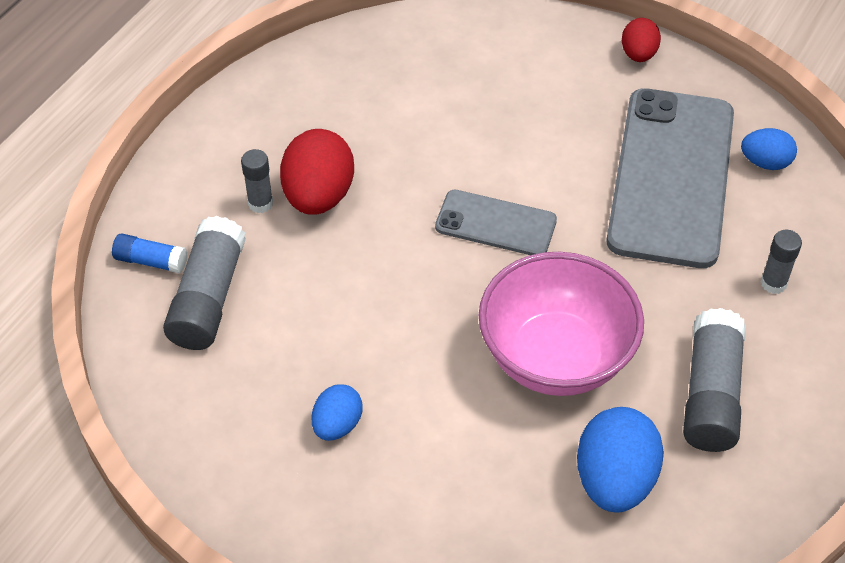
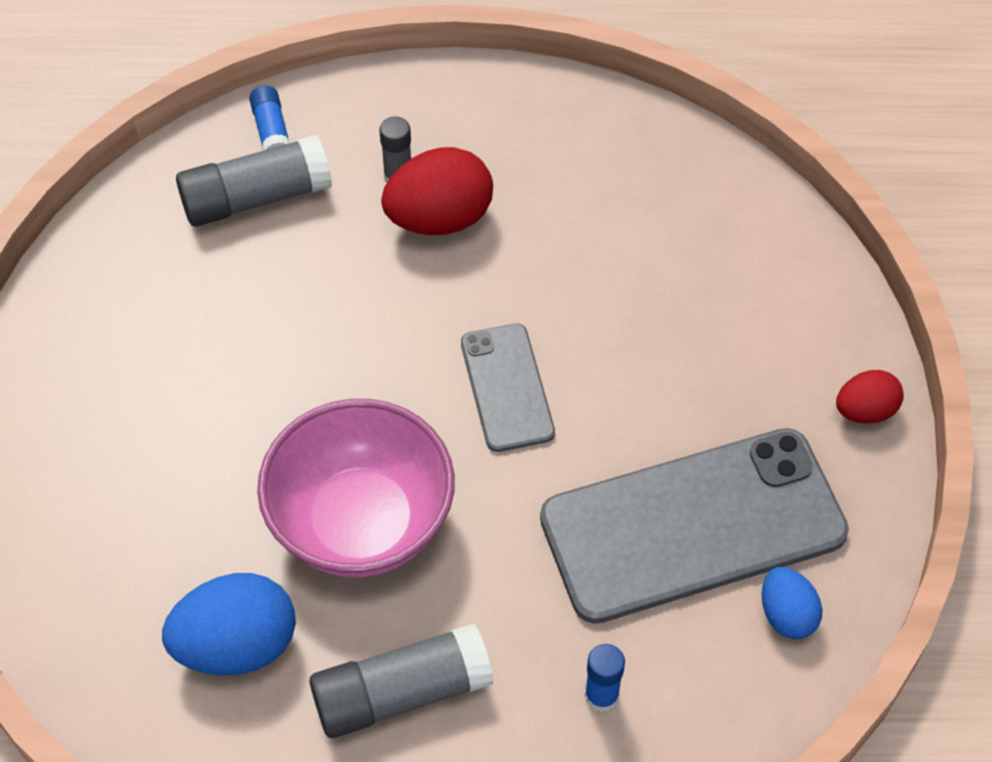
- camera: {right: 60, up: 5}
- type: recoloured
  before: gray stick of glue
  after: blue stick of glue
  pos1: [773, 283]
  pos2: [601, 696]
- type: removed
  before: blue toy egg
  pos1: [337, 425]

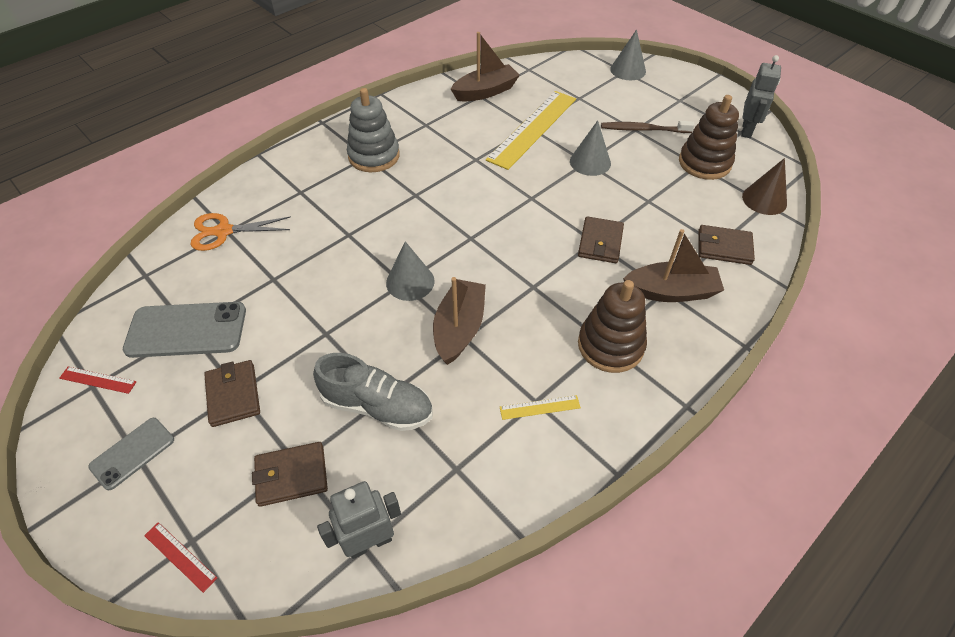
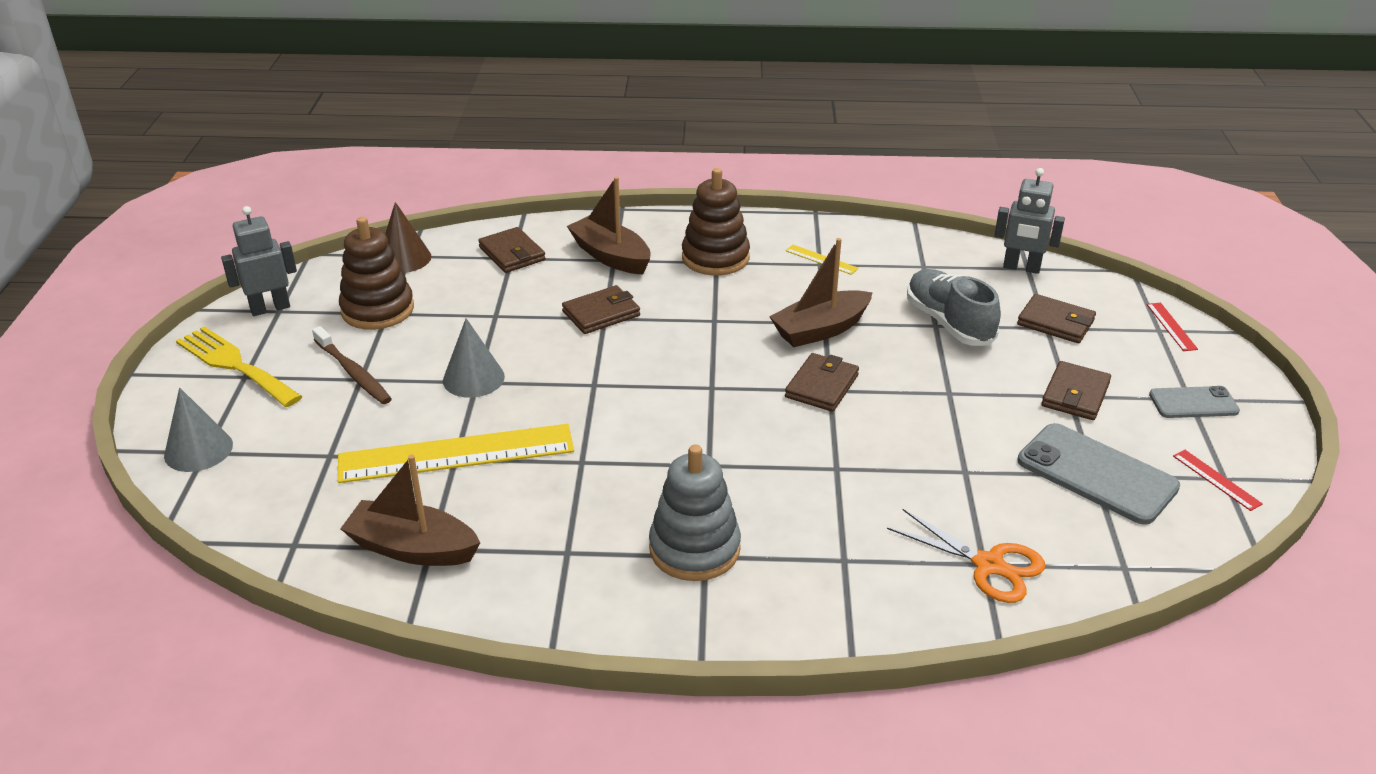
- camera: {right: -135, up: -15}
- type: replaced
  before: gray cone shape
  after: dark brown card wallet
  pos1: [410, 282]
  pos2: [821, 386]
- type: added
  after: bright yellow dinner fork
  pos2: [235, 365]

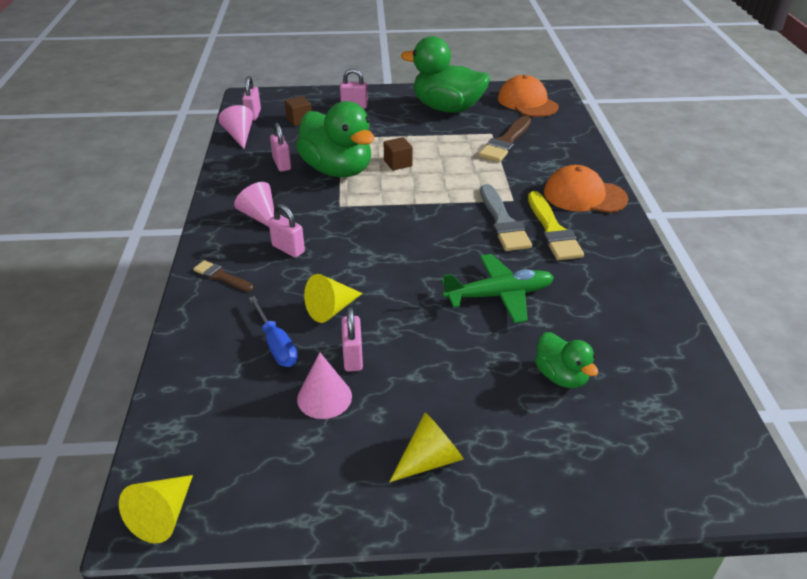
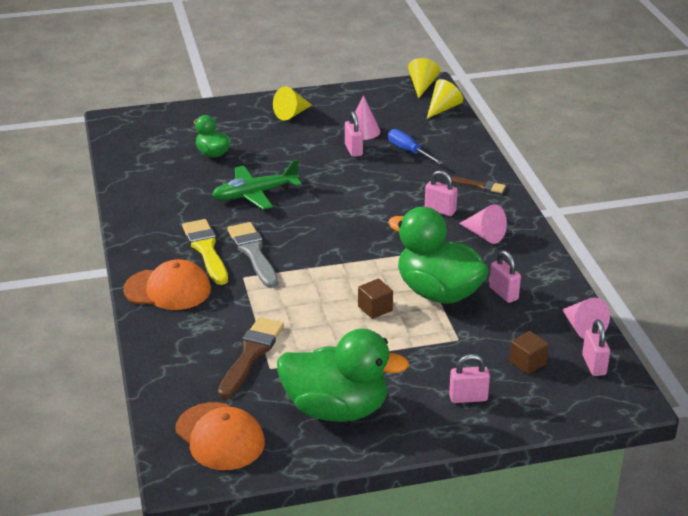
- camera: {right: 170, up: -5}
- type: moved
  before: bright yellow cone shape
  pos1: [331, 309]
  pos2: [443, 108]

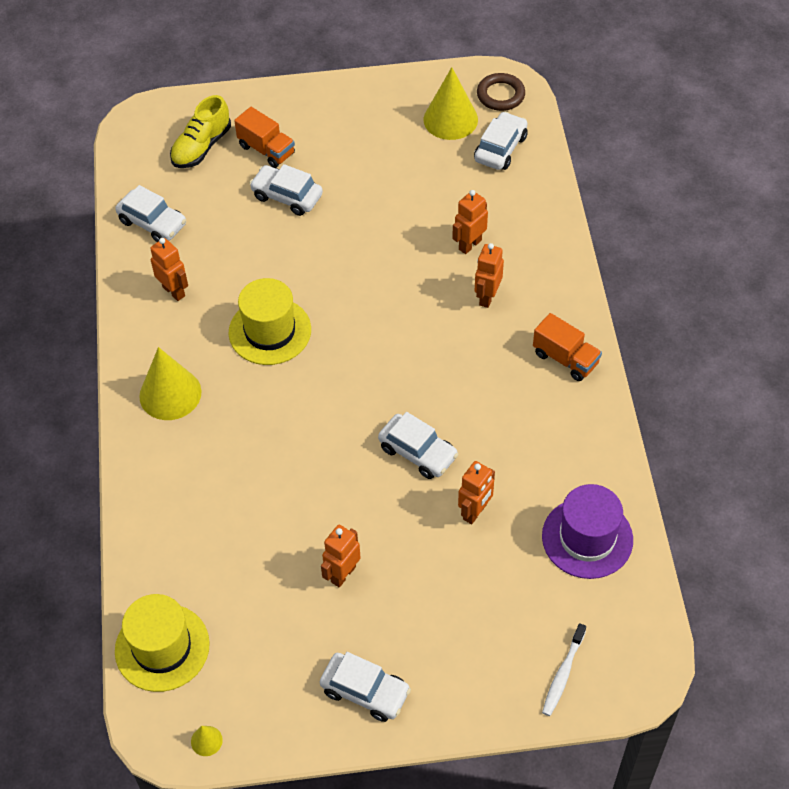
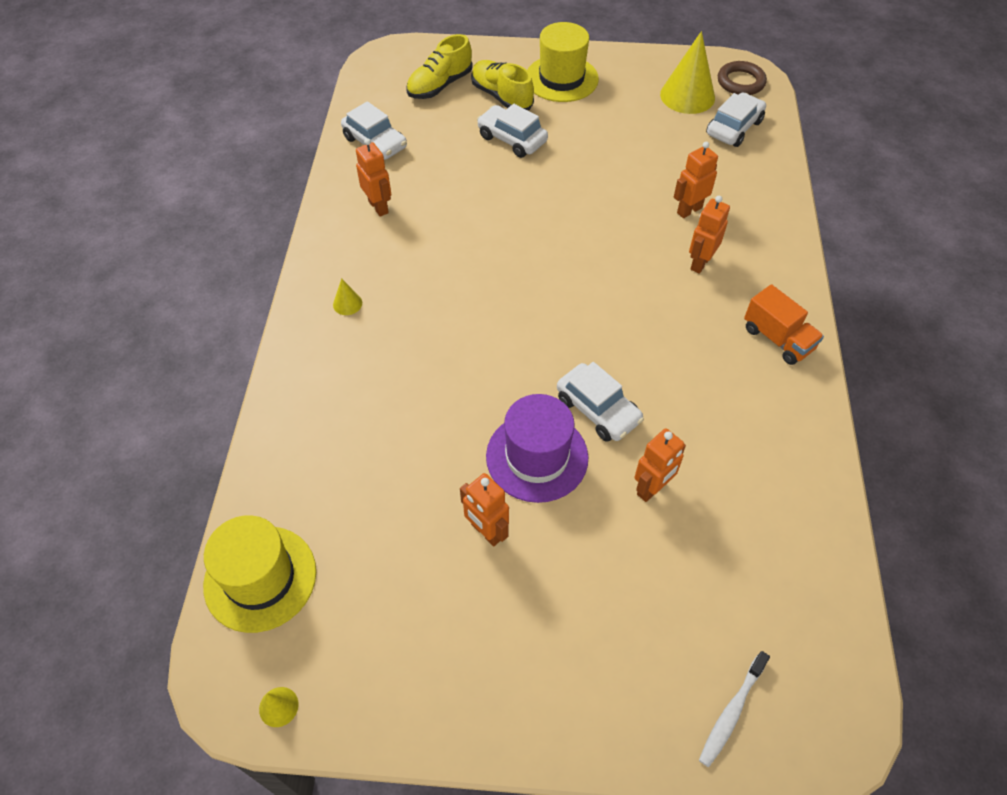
- camera: {right: 10, up: 0}
- type: replaced
  before: orange-coloured truck
  after: bright yellow lace-up shoe
  pos1: [266, 150]
  pos2: [501, 96]
- type: moved
  before: bright yellow hat
  pos1: [270, 331]
  pos2: [561, 78]
- type: resized
  before: bright yellow cone shape
  pos1: [170, 394]
  pos2: [347, 303]
  scale: 0.44
- type: moved
  before: purple hat
  pos1: [587, 538]
  pos2: [537, 457]
- type: turned
  before: orange-coloured robot figure
  pos1: [343, 574]
  pos2: [486, 532]
  turn: -90
- type: removed
  before: snow-white automobile
  pos1: [365, 691]

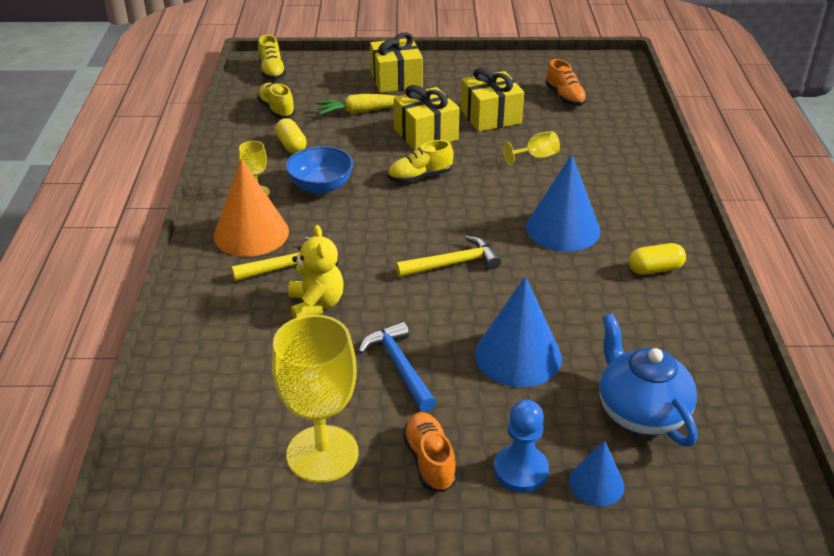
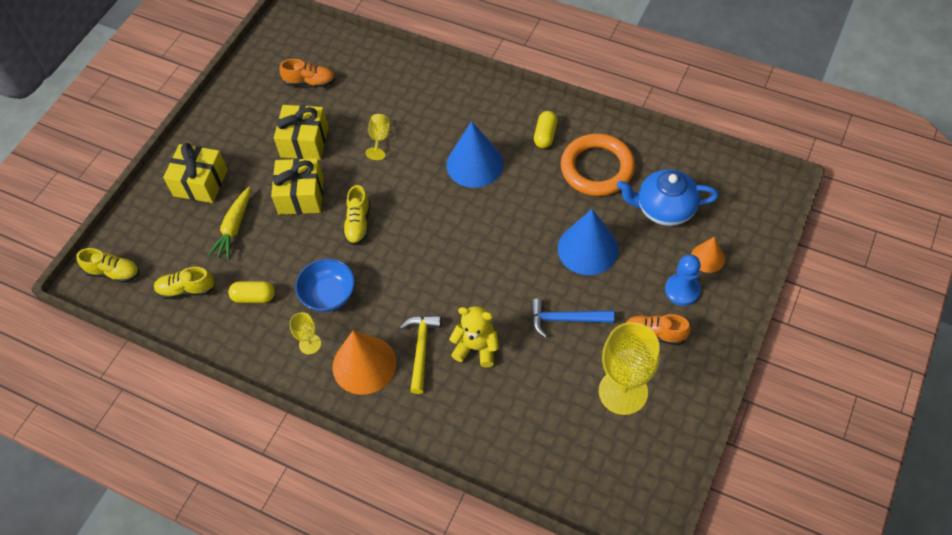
- camera: {right: -60, up: 20}
- type: removed
  before: bright yellow hammer
  pos1: [453, 263]
- type: recoloured
  before: blue cone shape
  after: orange-coloured cone shape
  pos1: [596, 483]
  pos2: [707, 258]
- type: added
  after: orange-coloured torus
  pos2: [597, 168]

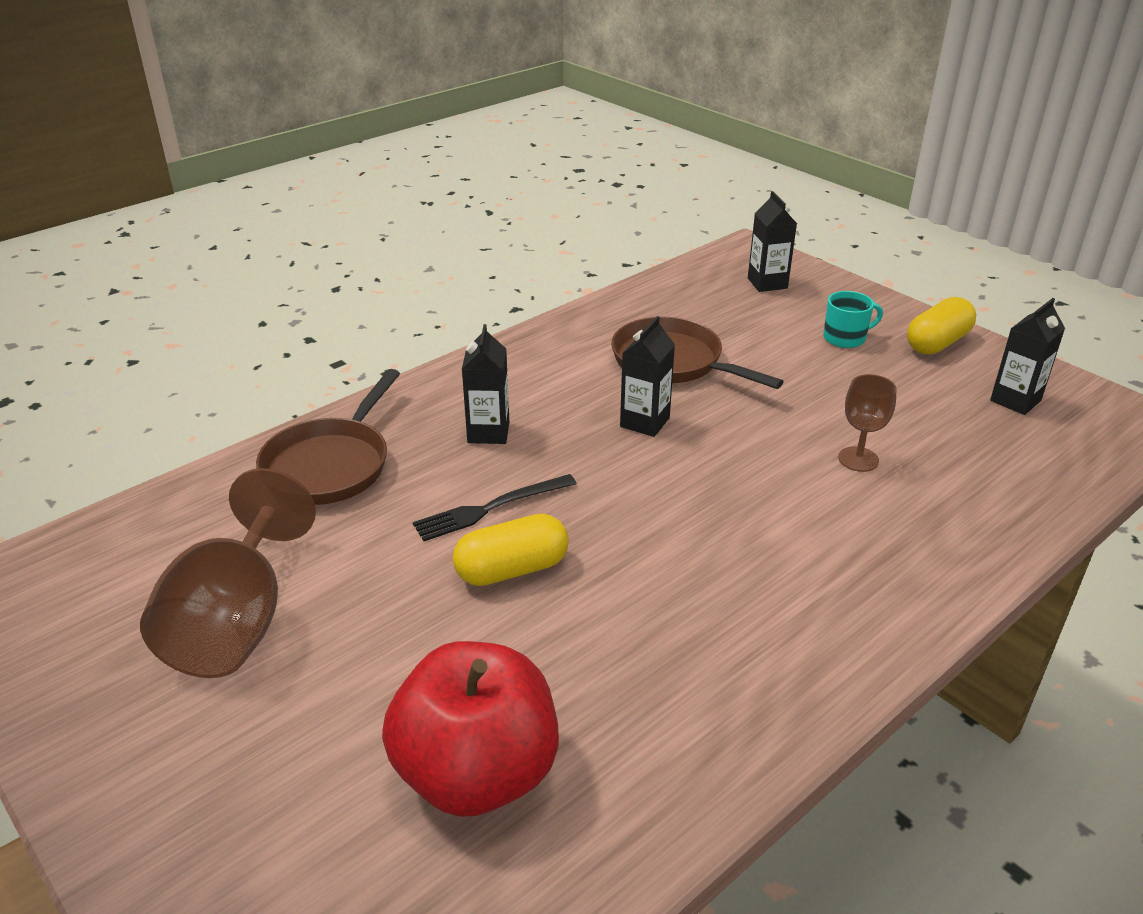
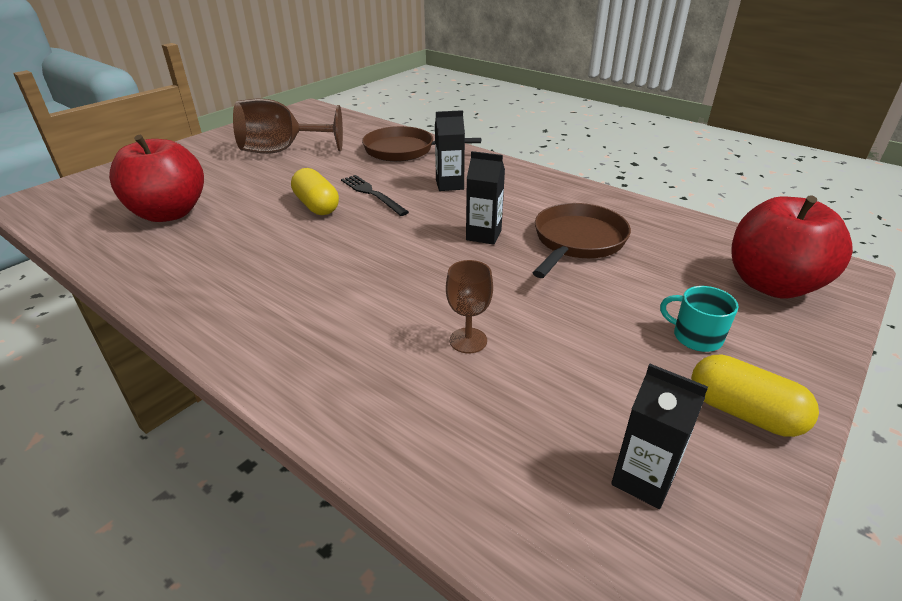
- camera: {right: 80, up: 0}
- type: replaced
  before: jet-black juice carton
  after: scarlet apple fruit
  pos1: [767, 283]
  pos2: [772, 284]
- type: turned
  before: teal mug
  pos1: [845, 338]
  pos2: [695, 337]
  turn: 150

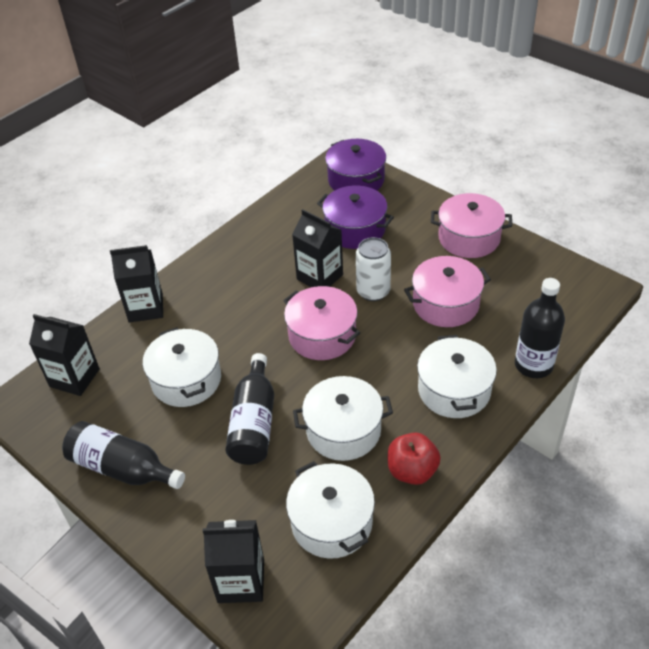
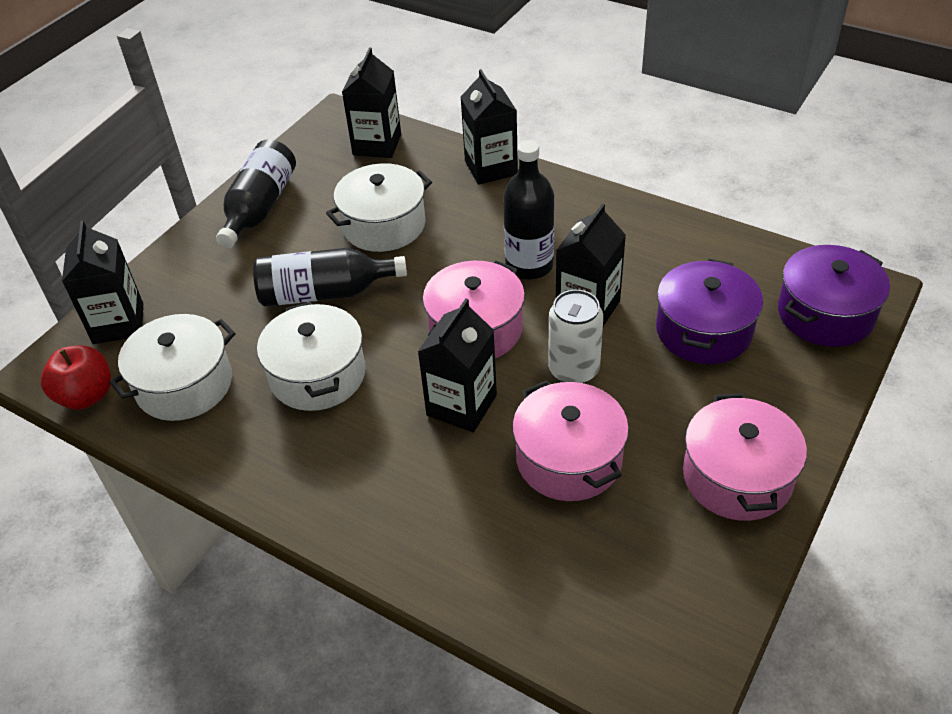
- camera: {right: 80, up: 0}
- type: moved
  before: jet-black bottle
  pos1: [533, 365]
  pos2: [529, 265]
- type: removed
  before: snow-white stockpot
  pos1: [454, 390]
- type: moved
  before: scarlet apple fruit
  pos1: [412, 471]
  pos2: [86, 396]
- type: added
  after: jet-black juice carton
  pos2: [461, 405]

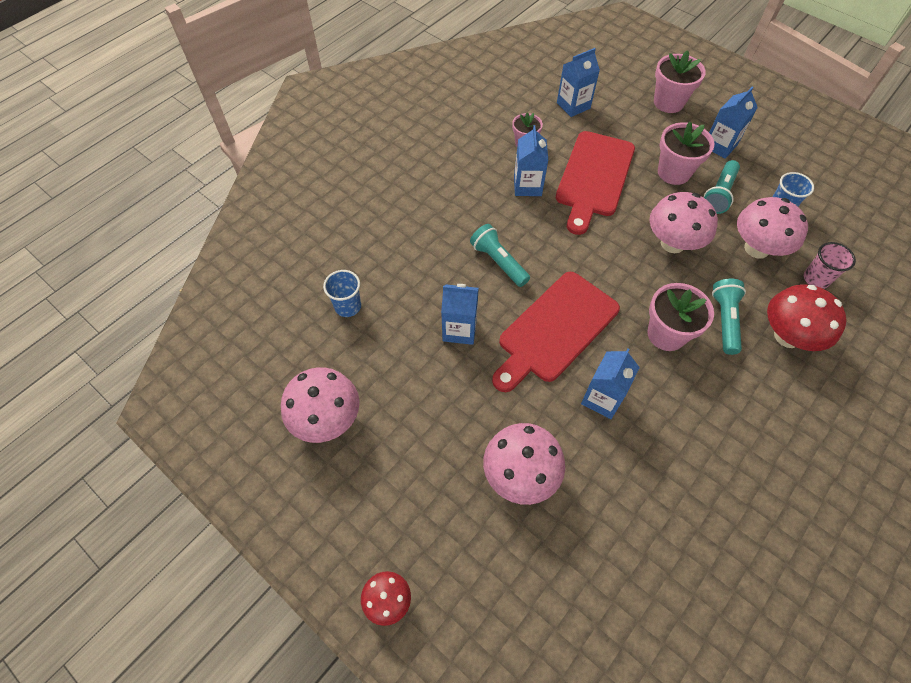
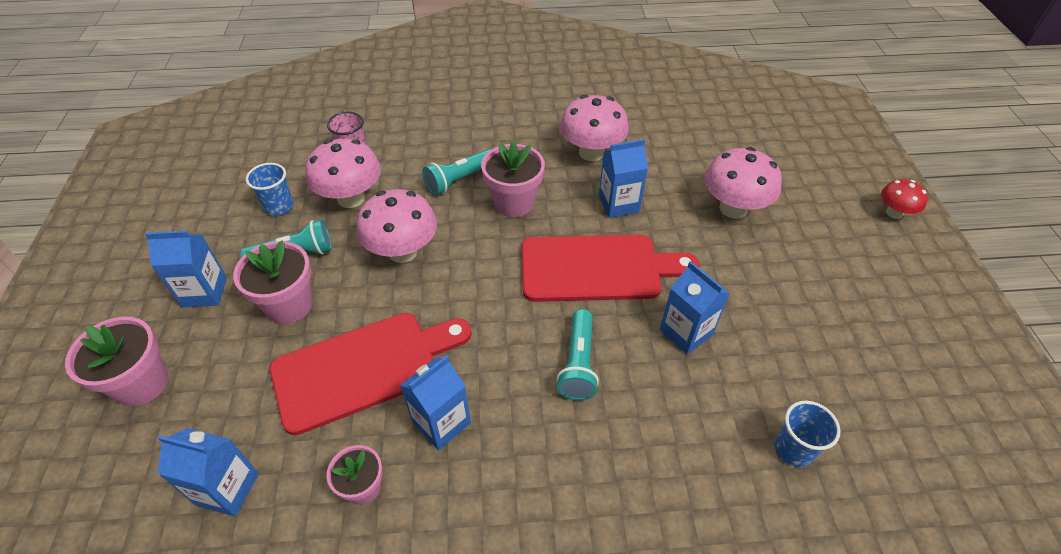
- camera: {right: -135, up: -10}
- type: removed
  before: scarlet mushroom
  pos1: [787, 336]
- type: moved
  before: pink mushroom
  pos1: [327, 419]
  pos2: [591, 152]

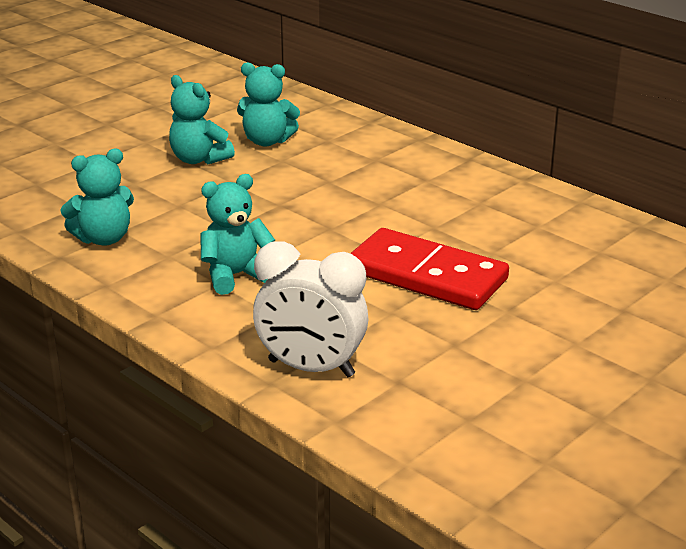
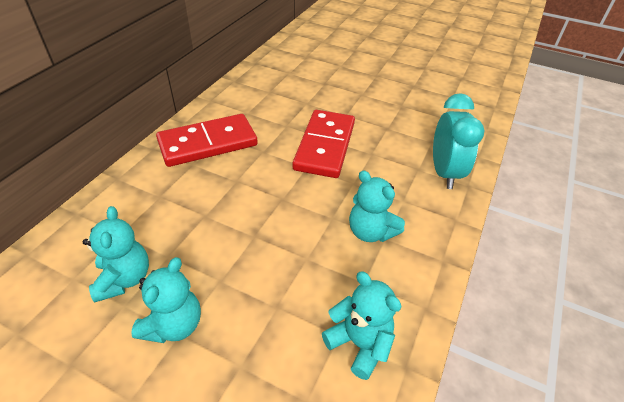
- camera: {right: -110, up: 15}
- type: recoloured
  before: snow-white alarm clock
  after: teal alarm clock
  pos1: [311, 368]
  pos2: [444, 173]
- type: added
  after: scarlet domino piece
  pos2: [208, 143]

